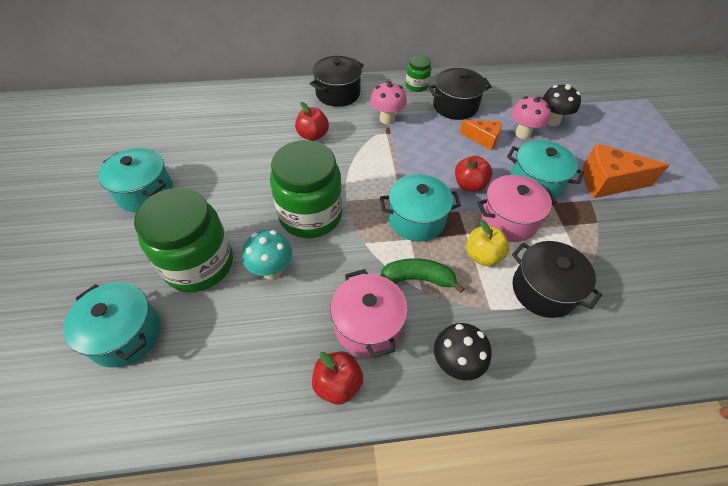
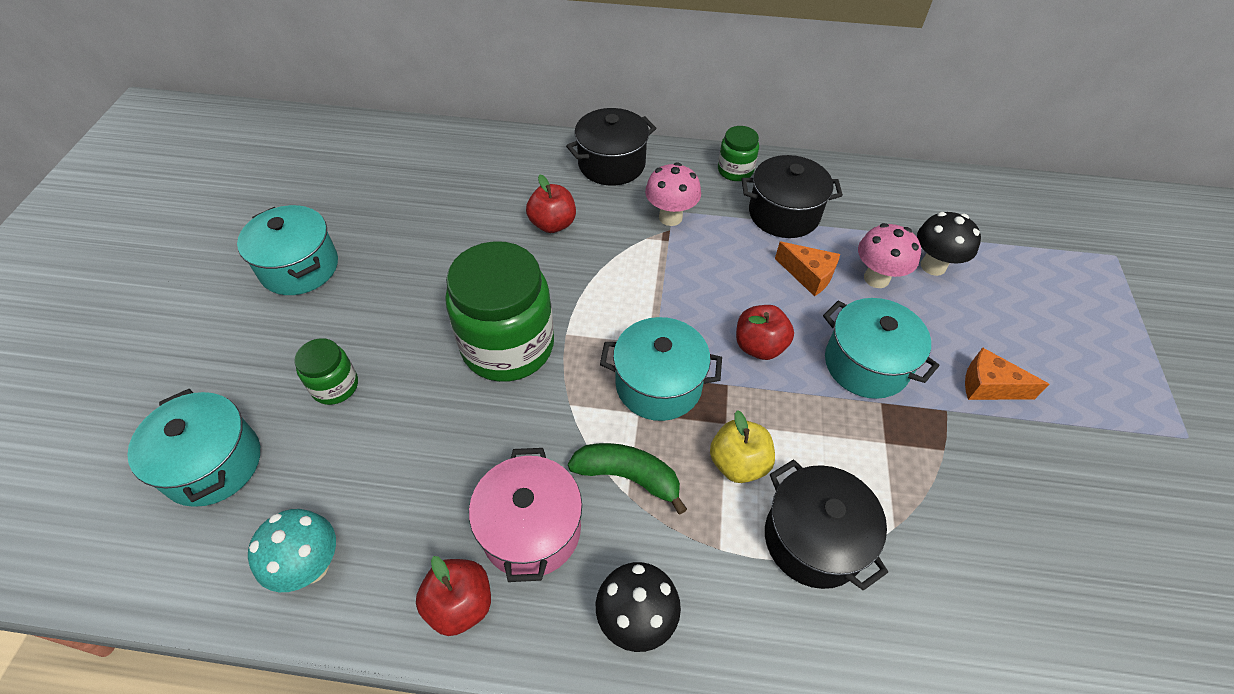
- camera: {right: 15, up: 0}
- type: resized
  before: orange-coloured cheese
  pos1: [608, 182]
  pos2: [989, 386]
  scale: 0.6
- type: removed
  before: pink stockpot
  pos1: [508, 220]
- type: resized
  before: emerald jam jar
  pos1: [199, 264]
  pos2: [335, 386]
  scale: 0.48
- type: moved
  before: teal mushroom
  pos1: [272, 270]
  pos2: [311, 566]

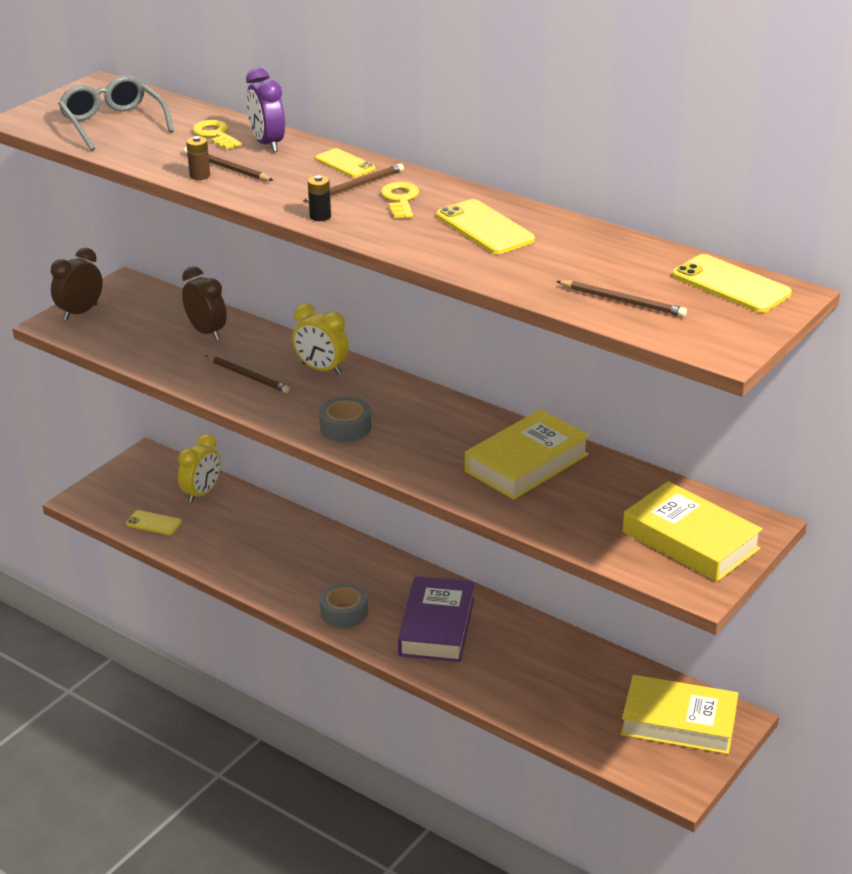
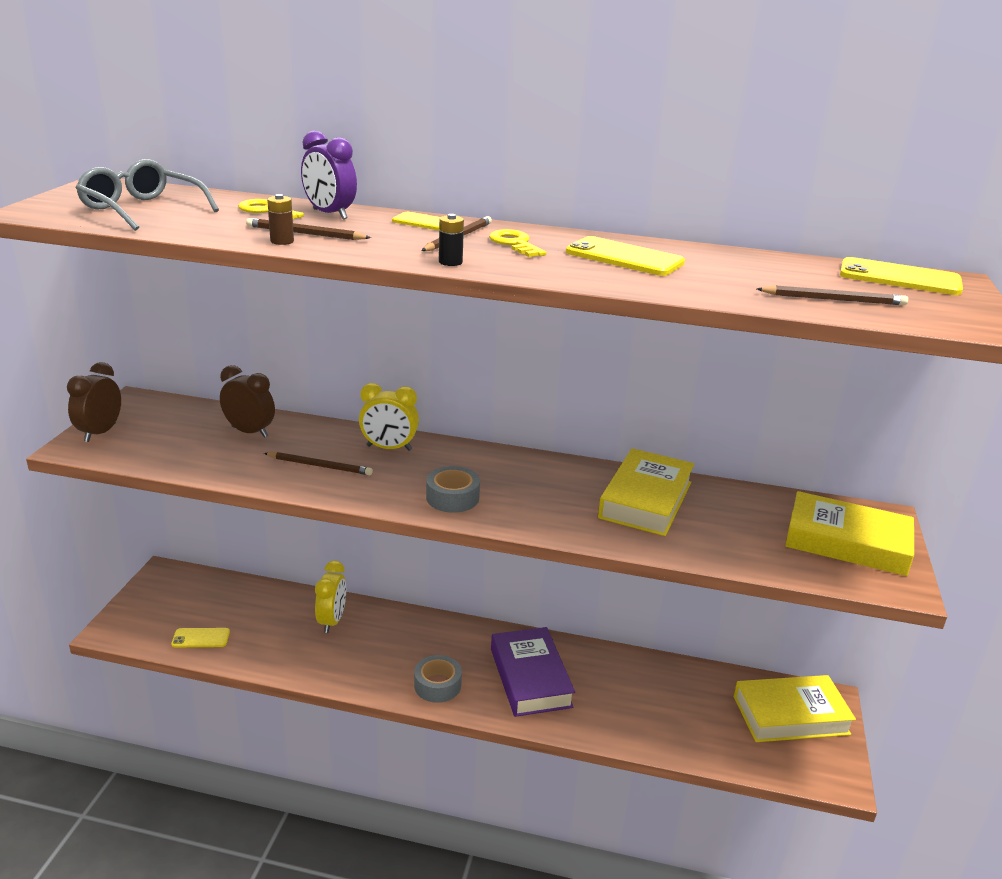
- camera: {right: -25, up: -5}
- type: moved
  before: bright yellow alarm clock
  pos1: [202, 493]
  pos2: [332, 621]

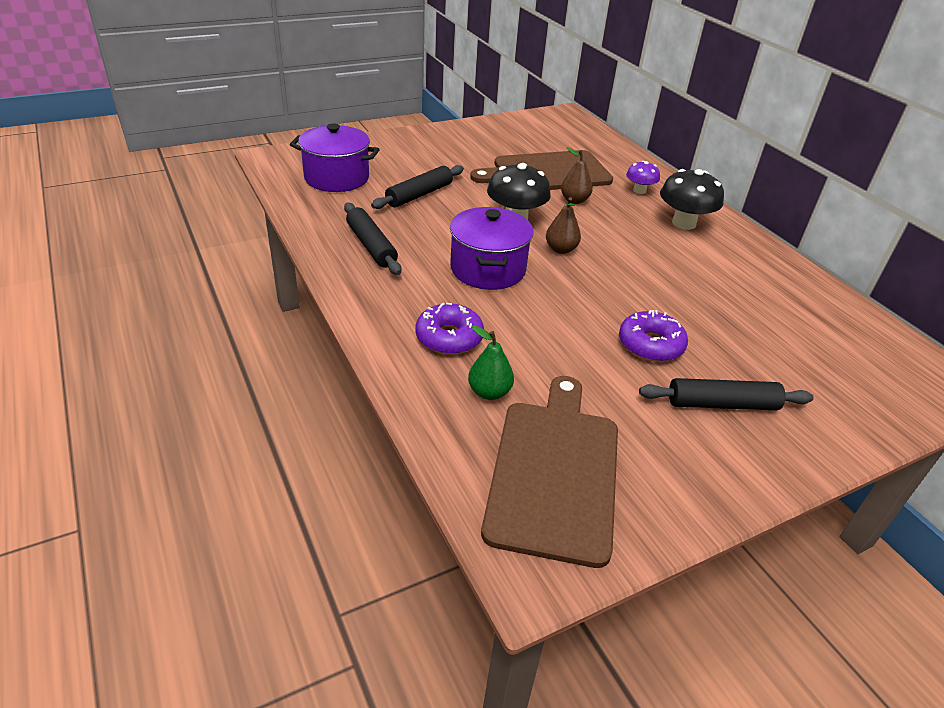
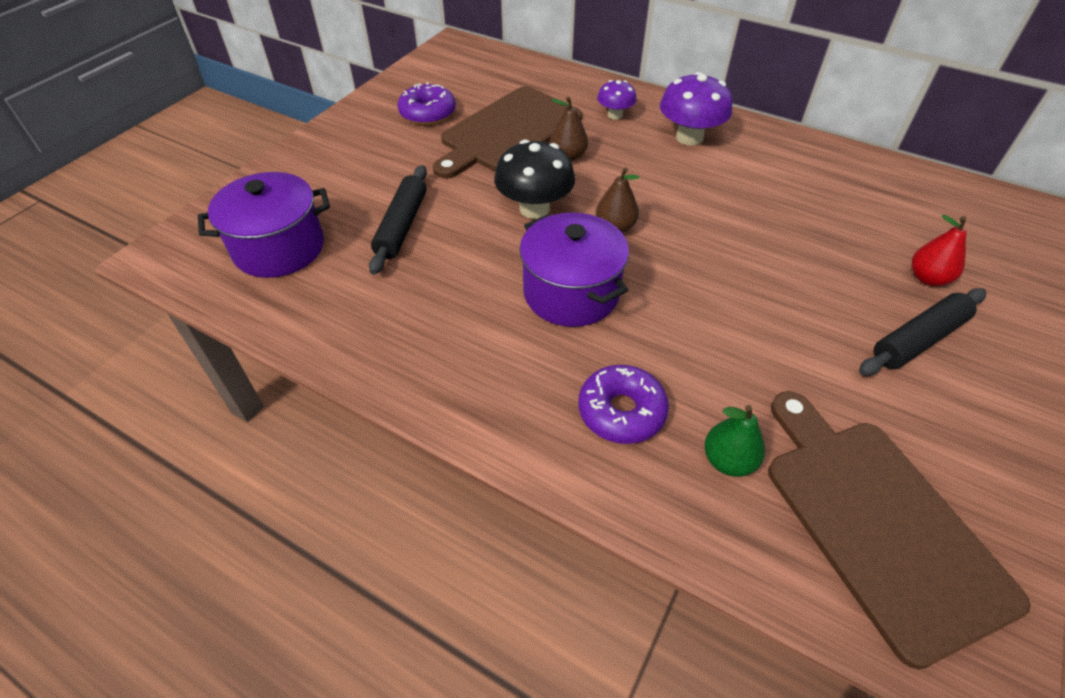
- camera: {right: -30, up: 10}
- type: recoloured
  before: jet-black mushroom
  after: purple mushroom
  pos1: [683, 223]
  pos2: [689, 137]
- type: removed
  before: jet-black pastry roller
  pos1: [371, 246]
- type: moved
  before: purple doughnut
  pos1: [650, 345]
  pos2: [427, 113]
- type: added
  after: scarlet pear fruit
  pos2: [927, 278]

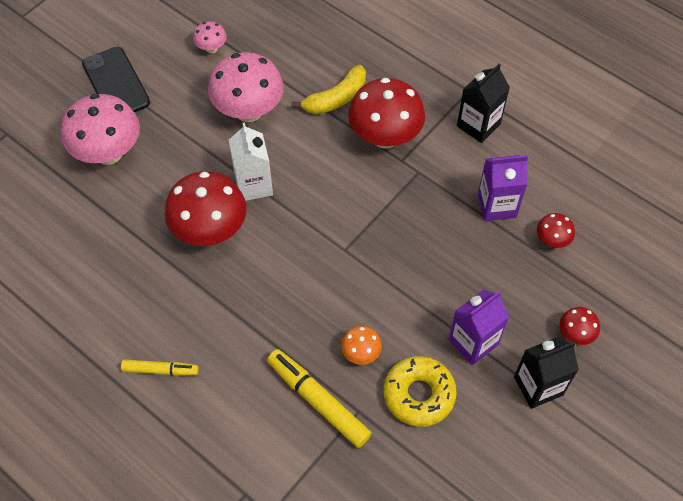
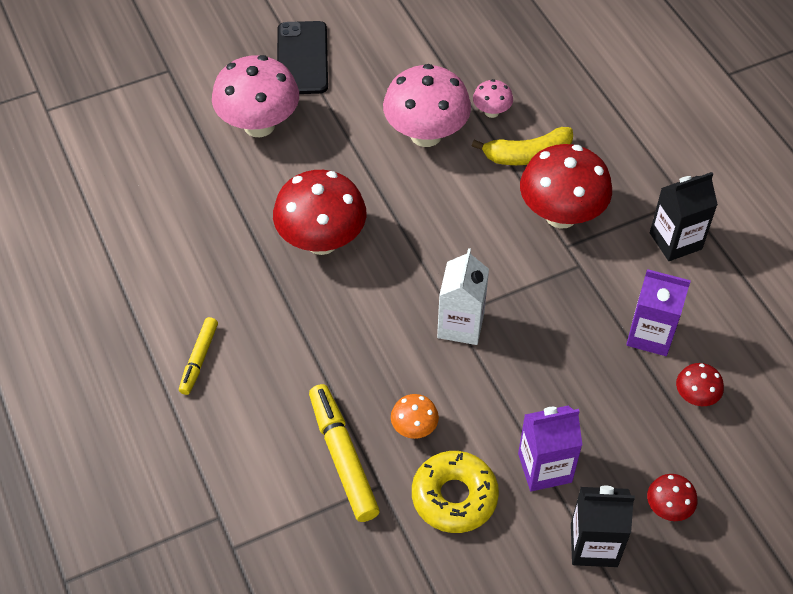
- camera: {right: 25, up: -5}
- type: moved
  before: pink mushroom
  pos1: [211, 48]
  pos2: [491, 112]
- type: moved
  before: snow-white juice carton
  pos1: [253, 185]
  pos2: [460, 325]
- type: turned
  before: bright yellow felt pen
  pos1: [160, 370]
  pos2: [199, 359]
  turn: 75

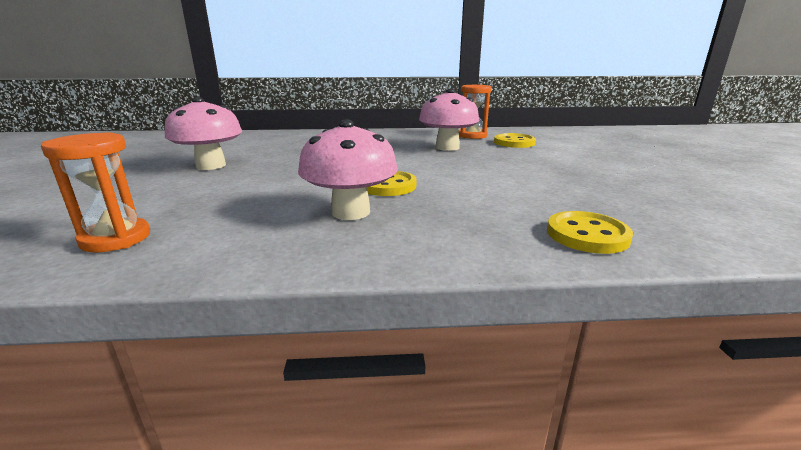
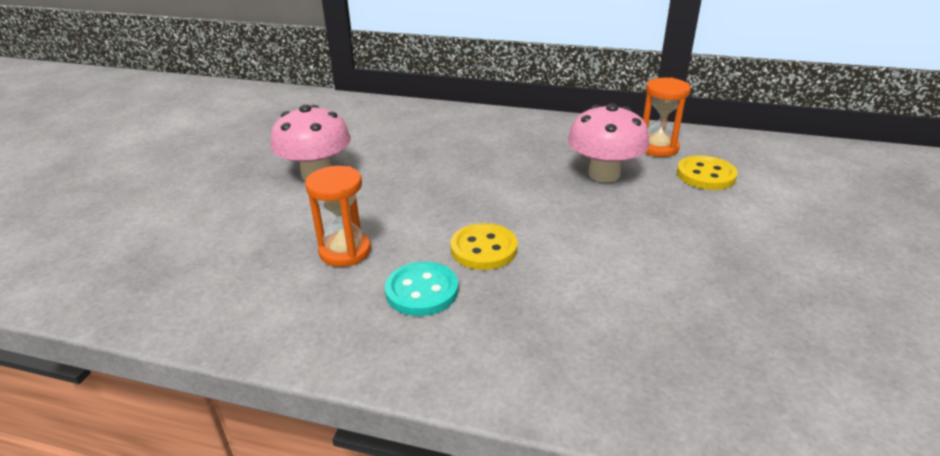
- camera: {right: 20, up: 10}
- type: replaced
  before: pink mushroom
  after: teal button
  pos1: [351, 212]
  pos2: [422, 291]
- type: moved
  before: orange-coloured sandglass
  pos1: [116, 239]
  pos2: [345, 251]
- type: removed
  before: bright yellow button
  pos1: [587, 235]

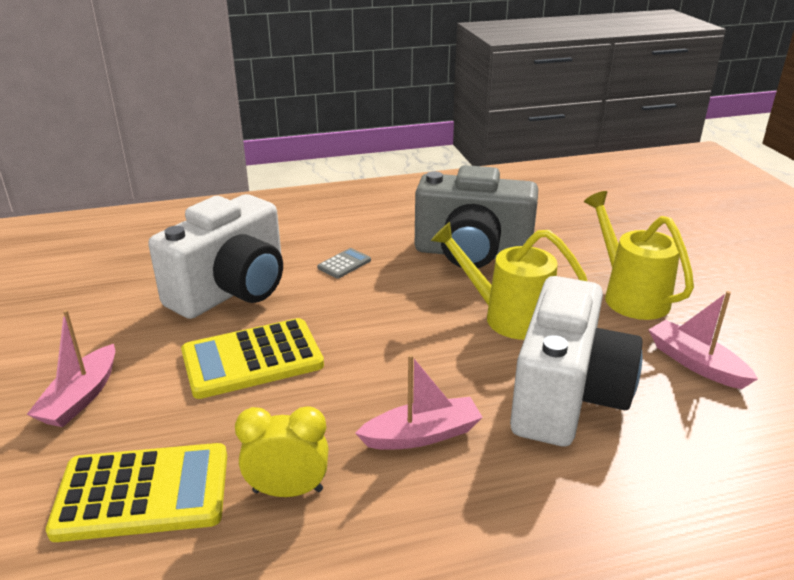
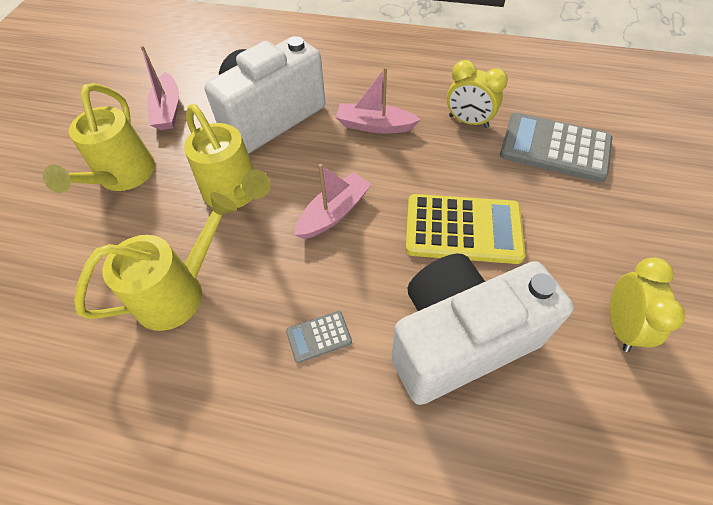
- camera: {right: -150, up: 25}
- type: replaced
  before: gray camera
  after: bright yellow sprinkling can
  pos1: [472, 254]
  pos2: [179, 292]
- type: moved
  before: pink toy boat
  pos1: [81, 397]
  pos2: [334, 213]
- type: recoloured
  before: bright yellow adding machine
  after: gray adding machine
  pos1: [143, 493]
  pos2: [554, 148]
- type: added
  after: bright yellow alarm clock
  pos2: [620, 326]

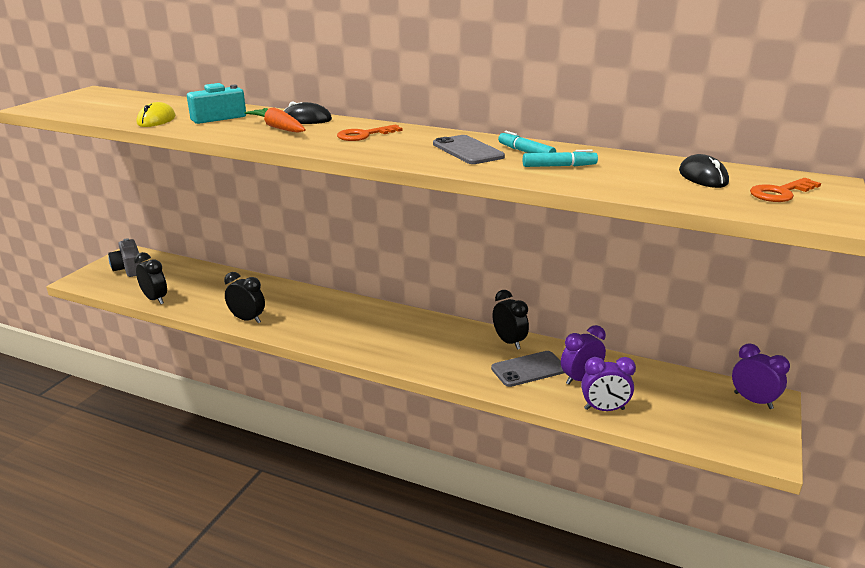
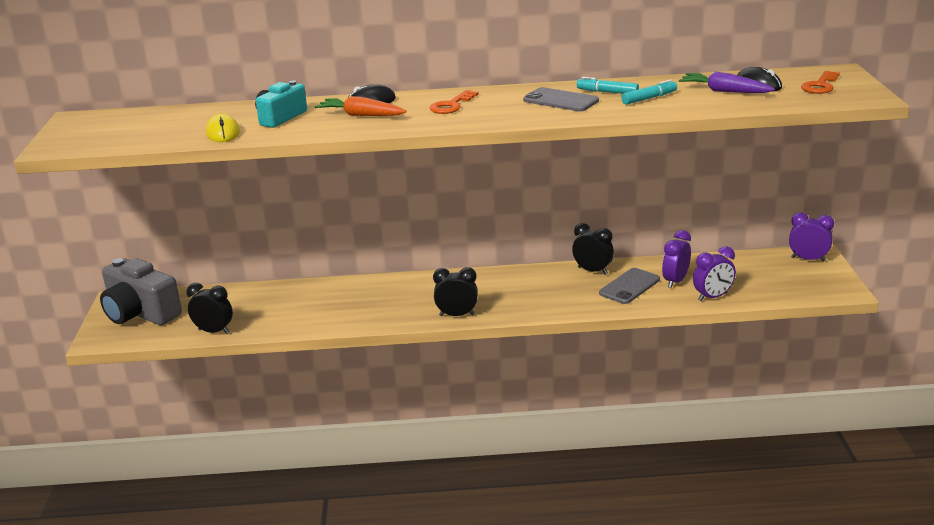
- camera: {right: -25, up: 0}
- type: resized
  before: gray camera
  pos1: [129, 268]
  pos2: [140, 313]
  scale: 1.64
- type: moved
  before: jet-black alarm clock
  pos1: [247, 319]
  pos2: [457, 315]
- type: added
  after: purple root vegetable
  pos2: [724, 91]

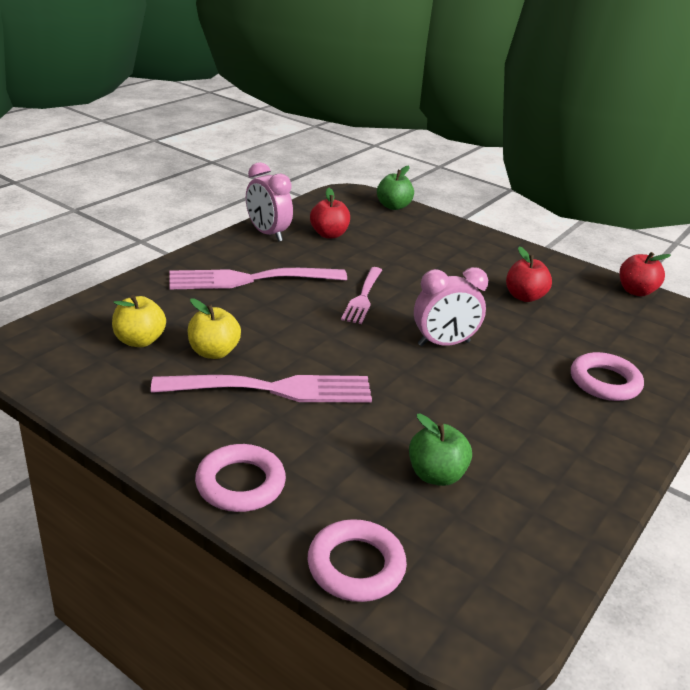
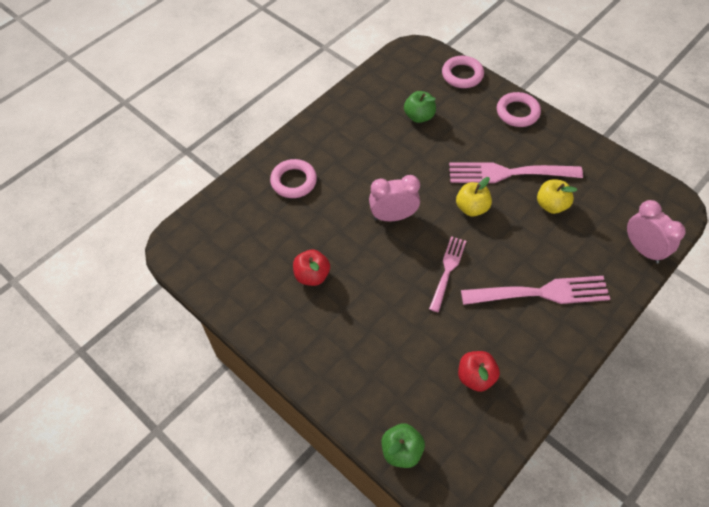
- camera: {right: -170, up: 25}
- type: moved
  before: pink alarm clock
  pos1: [268, 234]
  pos2: [642, 249]
- type: removed
  before: scarlet apple fruit
  pos1: [636, 291]
- type: moved
  before: bright yellow apple fruit
  pos1: [139, 341]
  pos2: [472, 208]

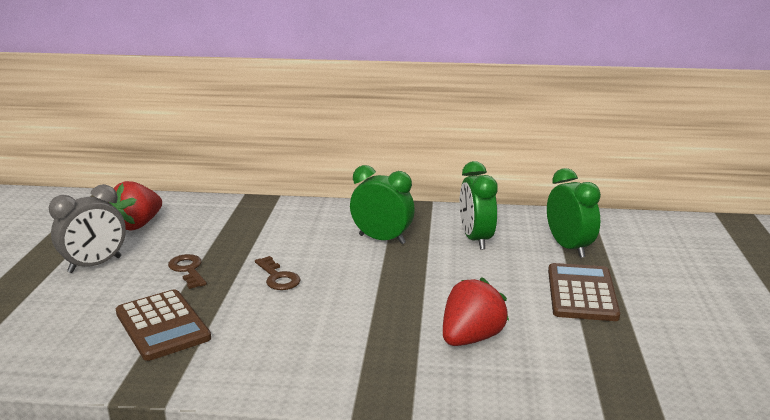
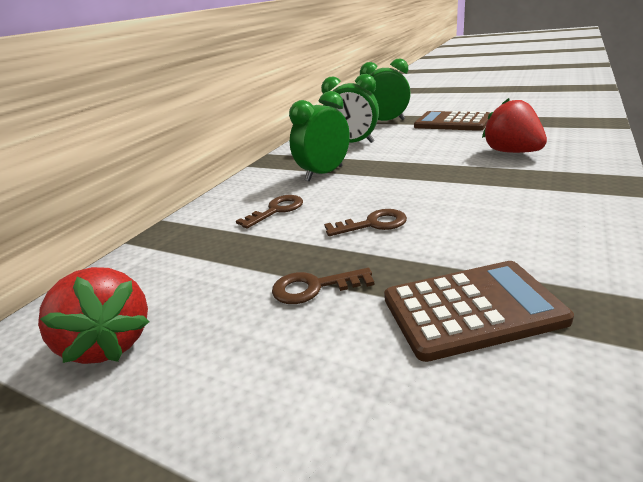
- camera: {right: -65, up: 5}
- type: removed
  before: gray alarm clock
  pos1: [95, 265]
- type: added
  after: dark brown key
  pos2: [276, 210]

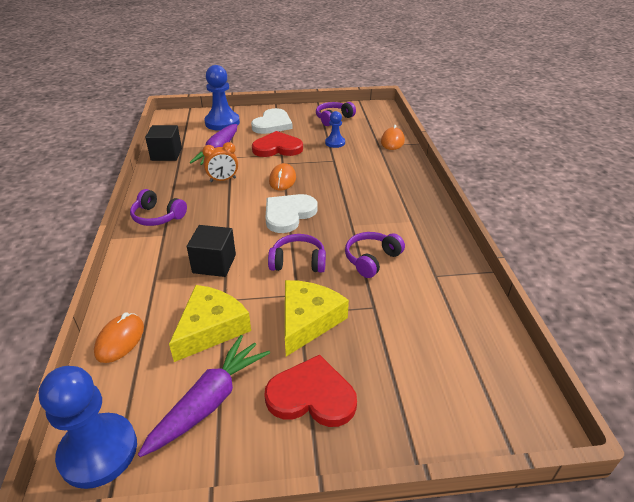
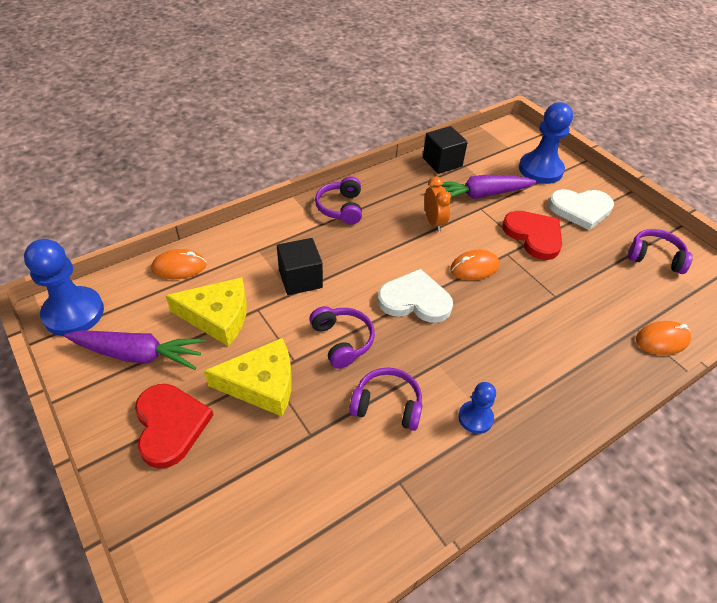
- camera: {right: 60, up: 10}
- type: moved
  before: blue pawn
  pos1: [335, 143]
  pos2: [475, 418]
- type: turned
  before: orange-coloured alarm clock
  pos1: [223, 180]
  pos2: [434, 222]
  turn: -150

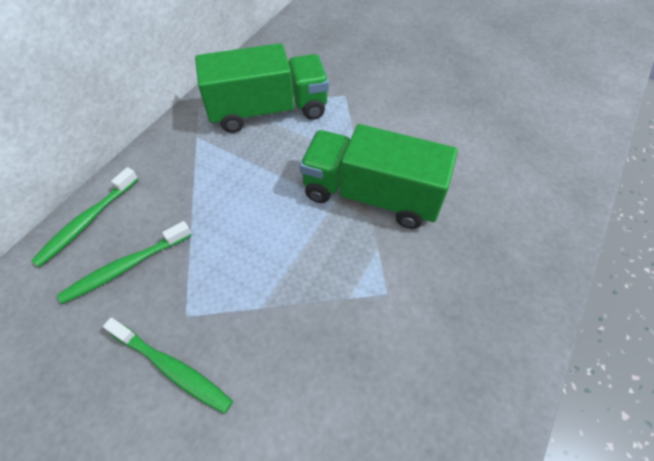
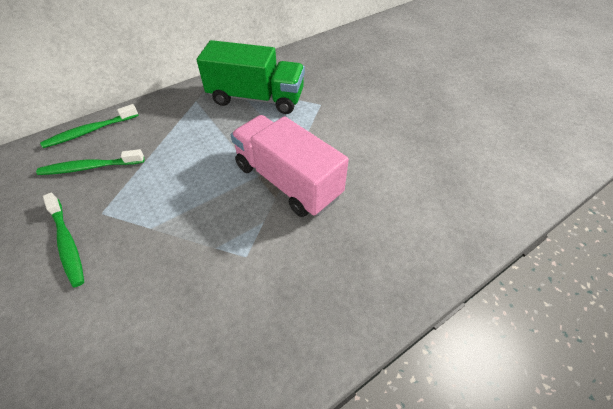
- camera: {right: 25, up: -5}
- type: recoloured
  before: emerald truck
  after: pink truck
  pos1: [371, 195]
  pos2: [287, 181]

